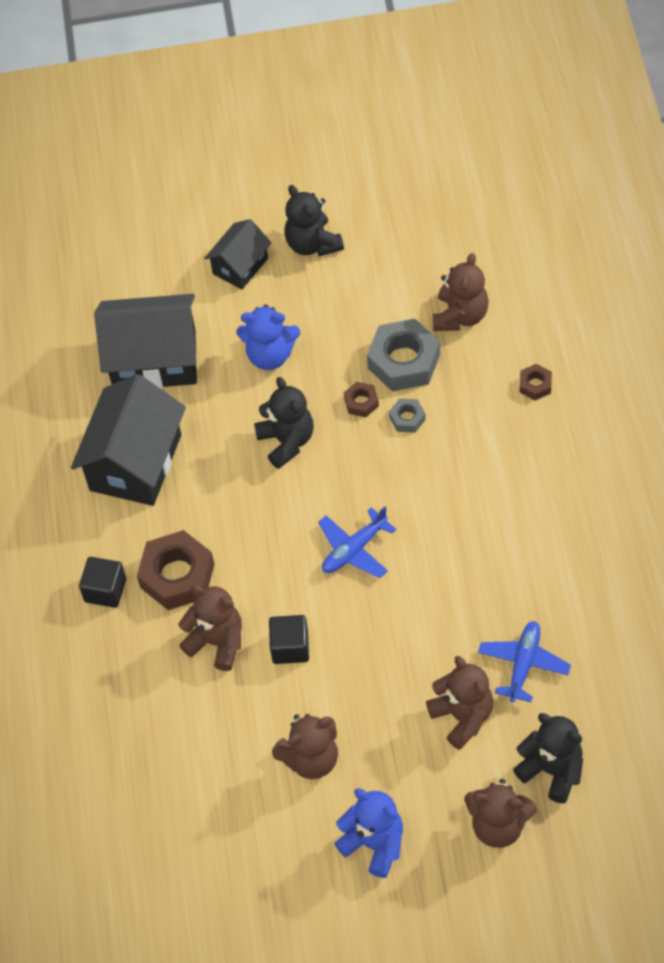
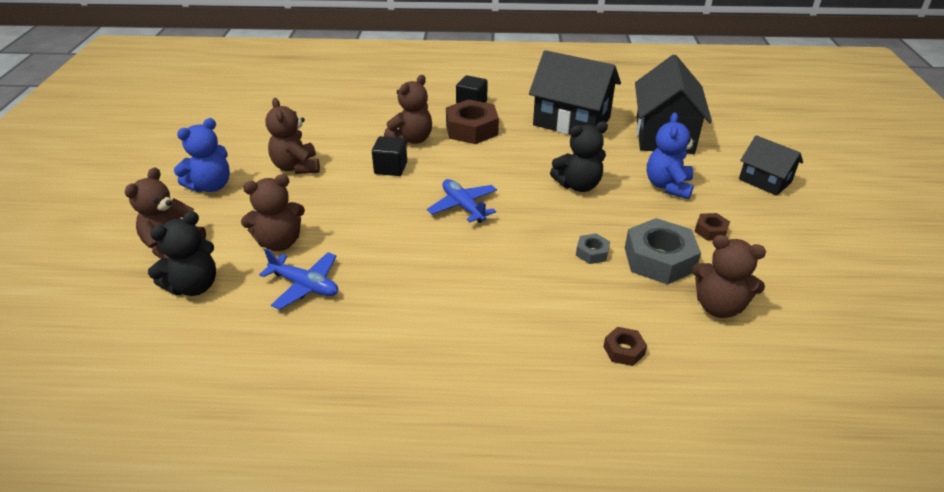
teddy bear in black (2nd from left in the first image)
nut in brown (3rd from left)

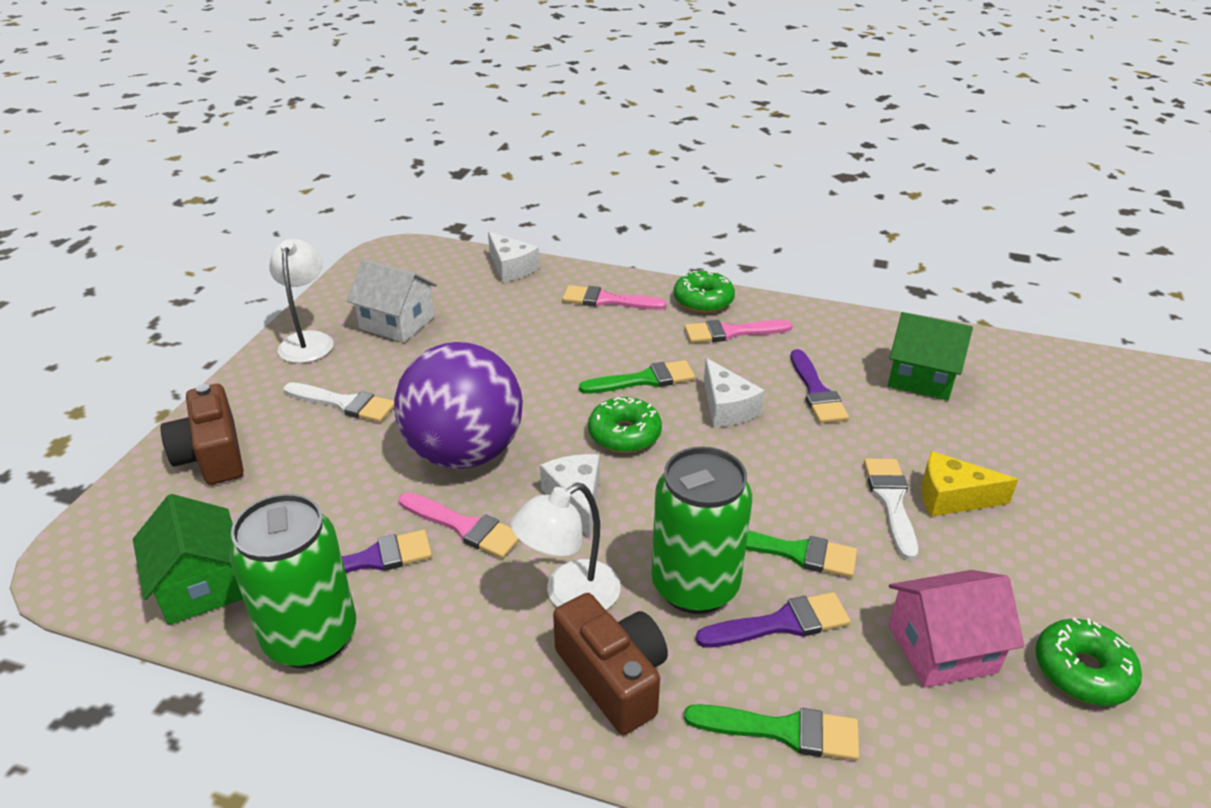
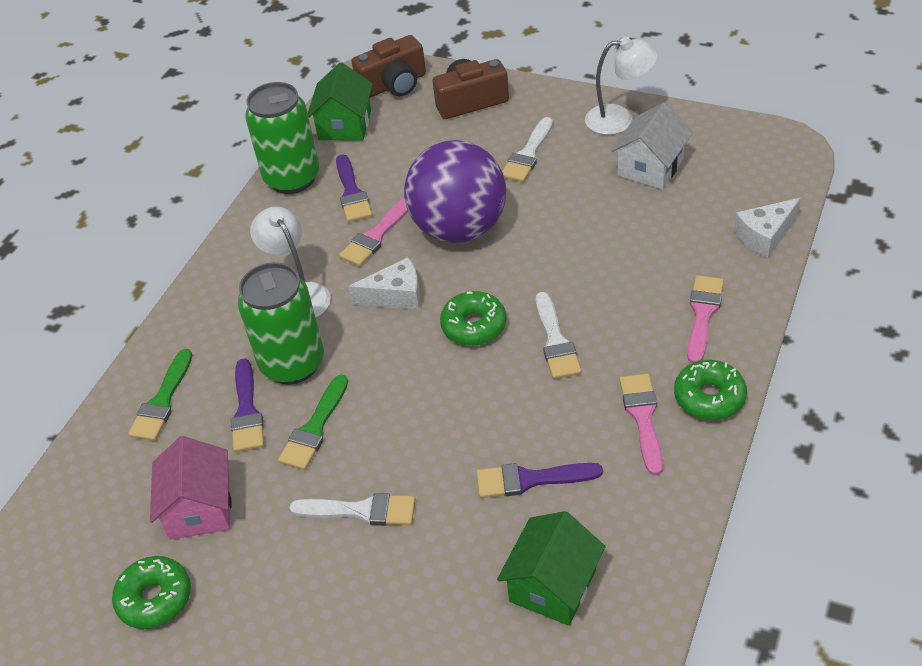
cheese in white (3rd from left in the first image)
brush in white (3rd from left)
cheese in yellow
house in green (1st from left)
camera in brown (1st from left)

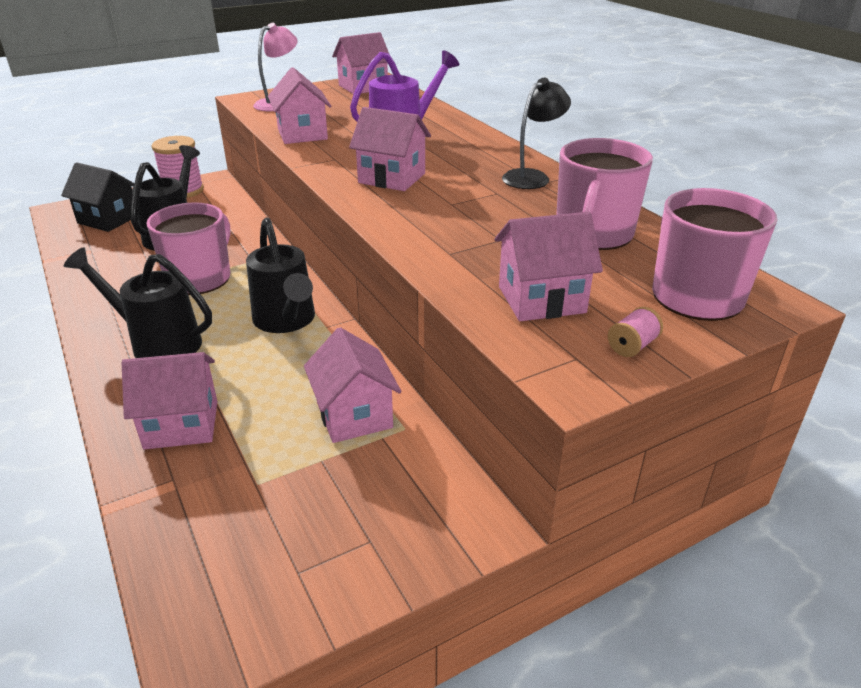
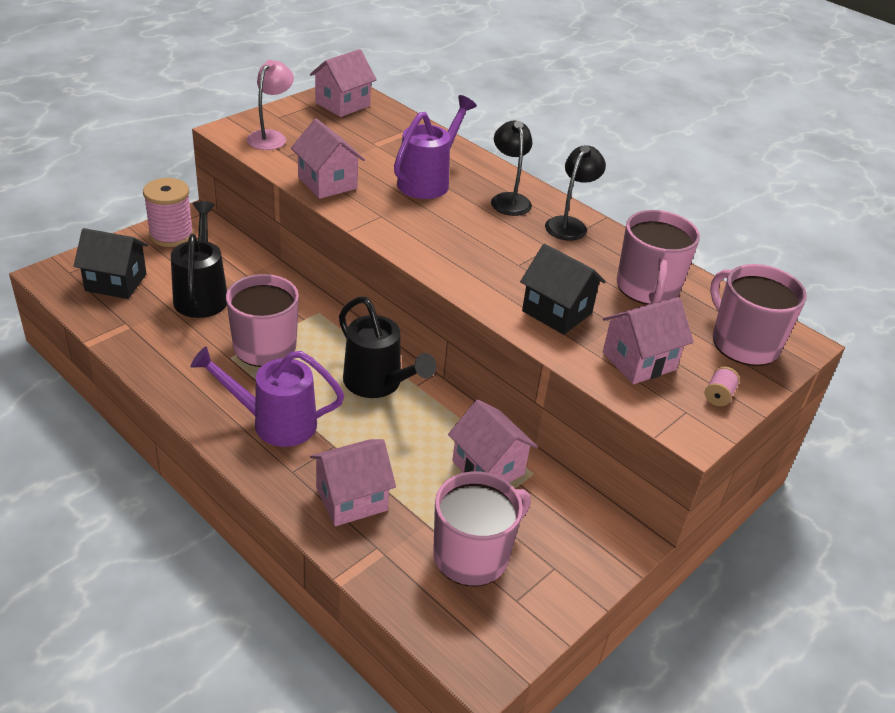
house in pink (5th from left in the first image)
watering can in purple (1st from left)
lamp in black (1st from left)
house in black (2nd from left)
mug in pink (2nd from left)

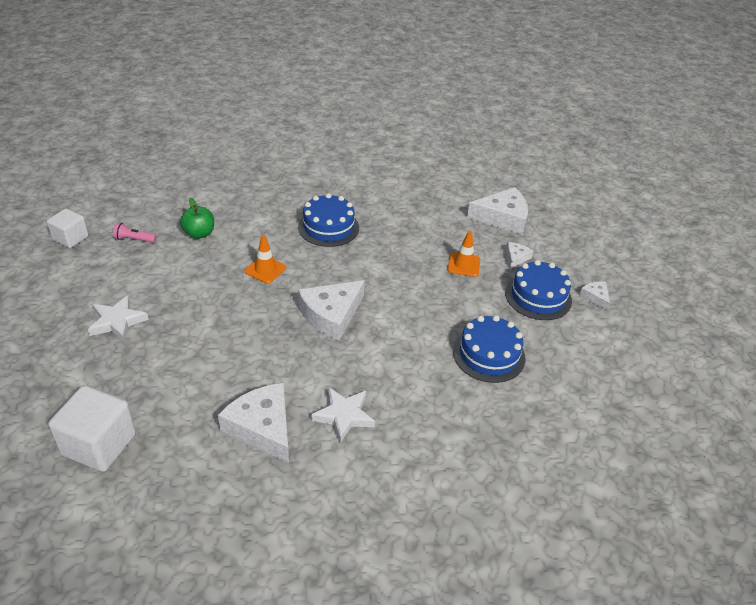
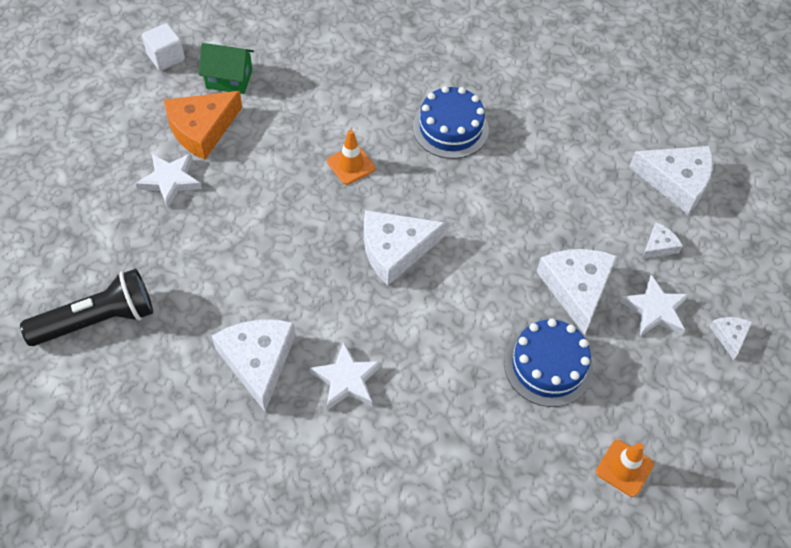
apple in green
house in green
traffic cone in orange (2nd from left)
star in white (3rd from left)
flashlight in black
cheese in orange
cheese in white (3rd from left)

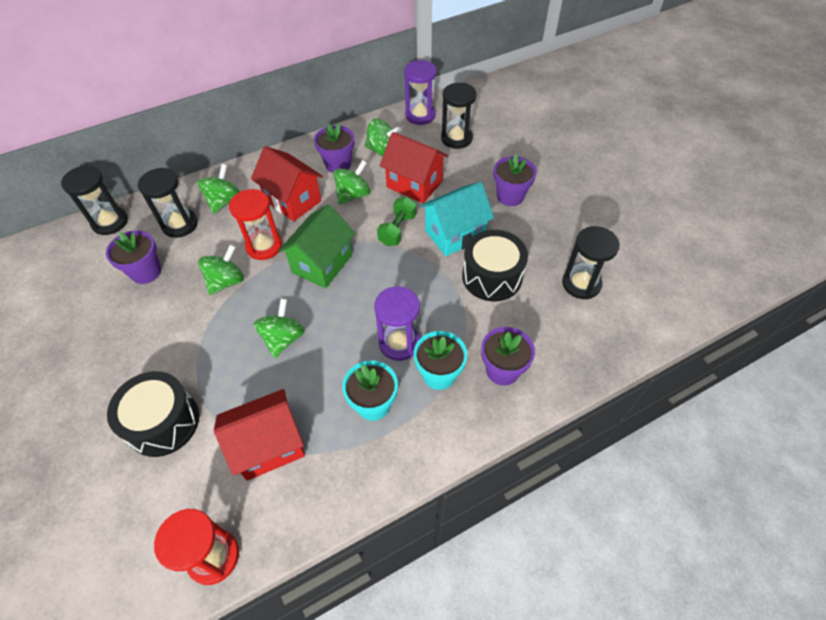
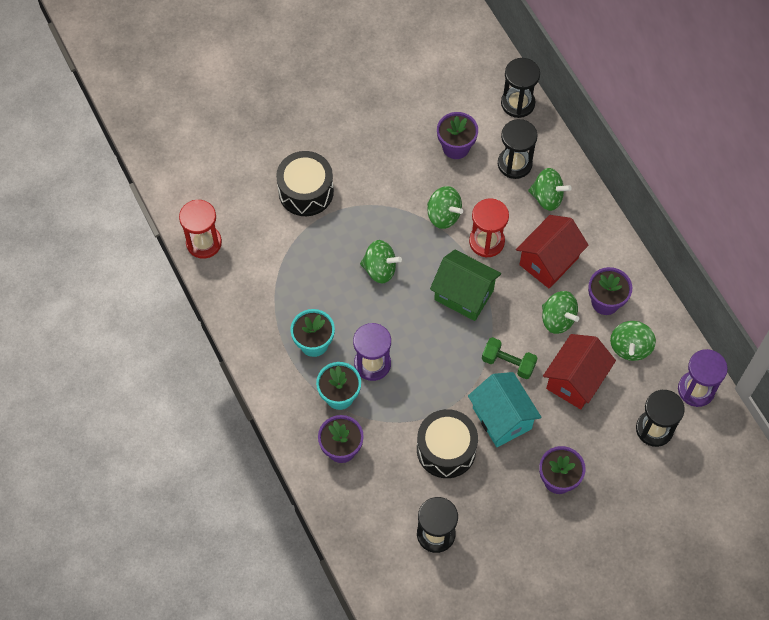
house in red (1st from left in the first image)

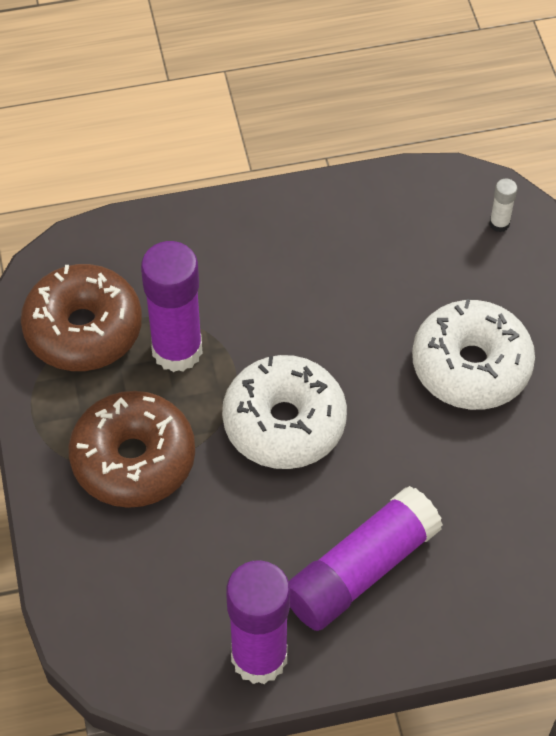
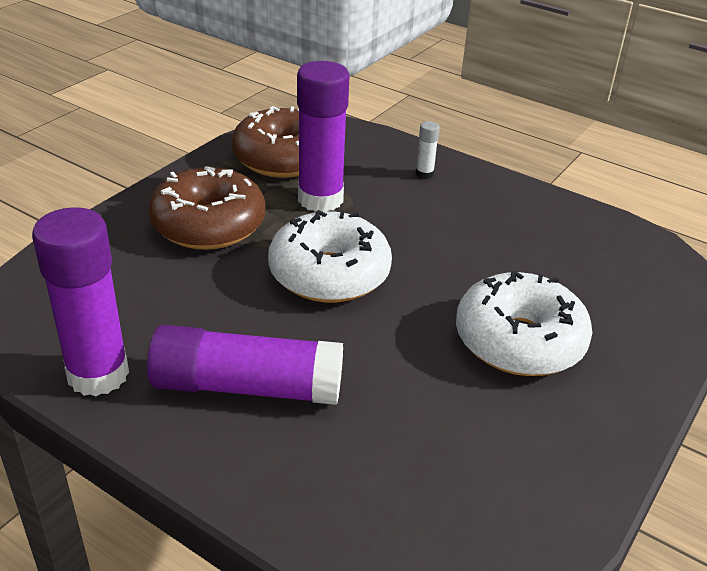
glue stick in white

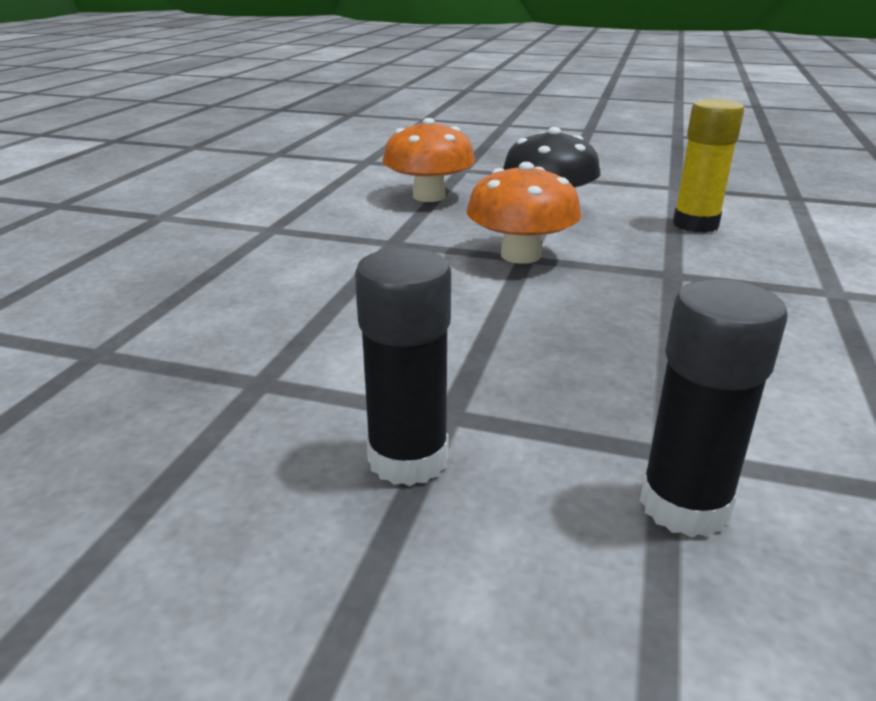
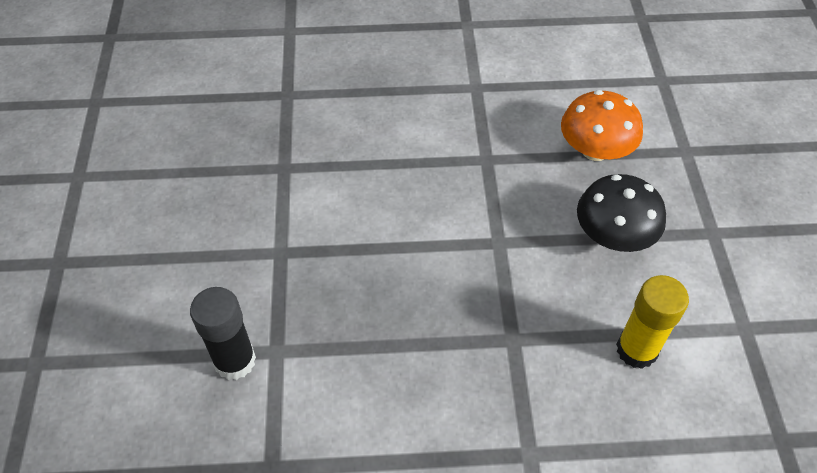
mushroom in orange (2nd from left in the first image)
glue stick in black (1st from left in the first image)

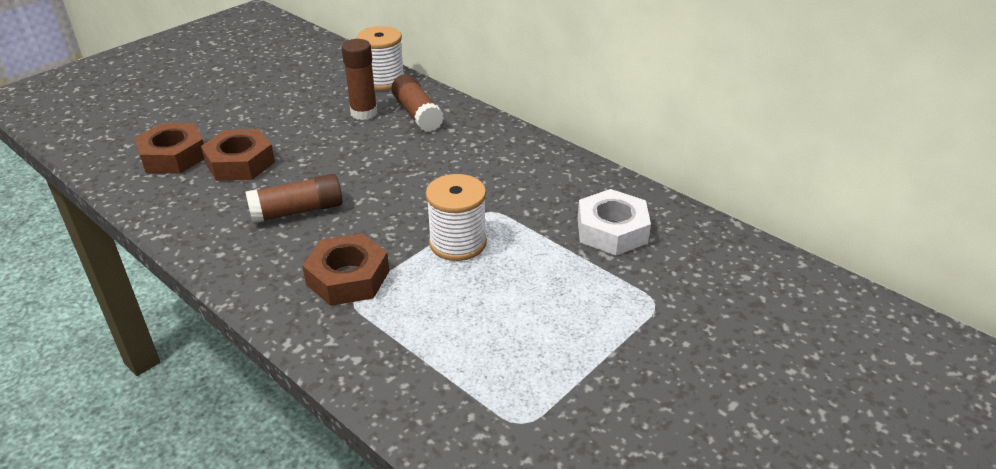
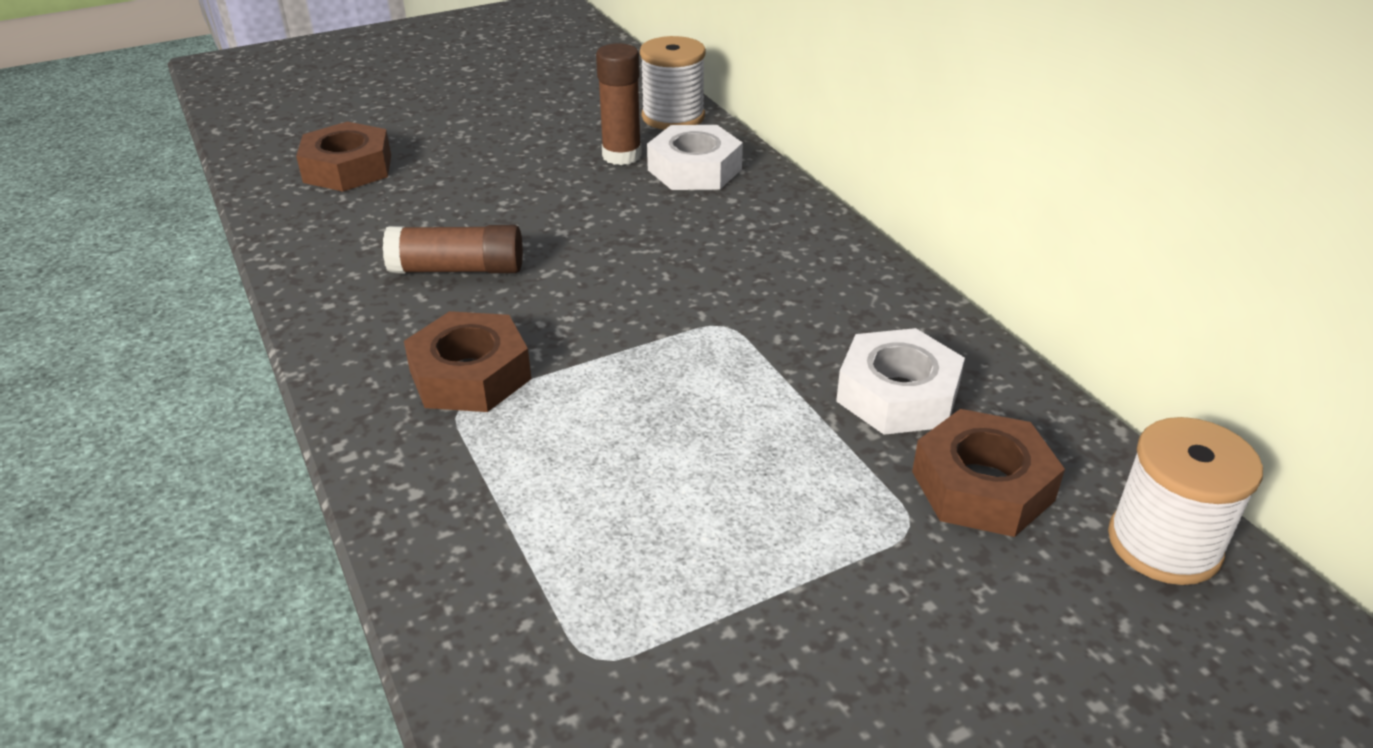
nut in white (1st from left)
nut in brown (3rd from left)
spool in white (2nd from left)

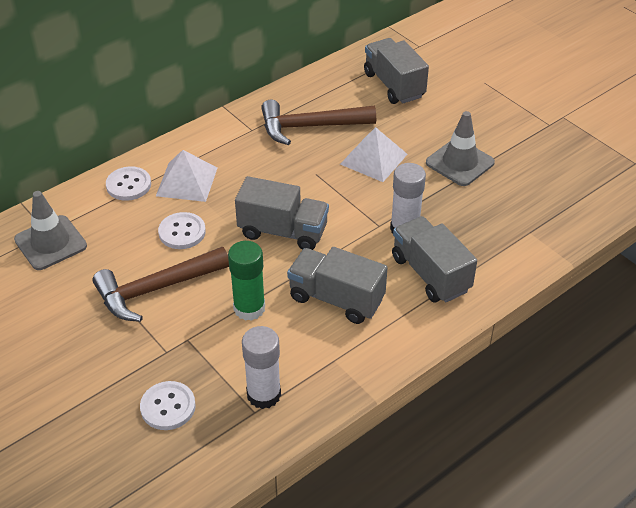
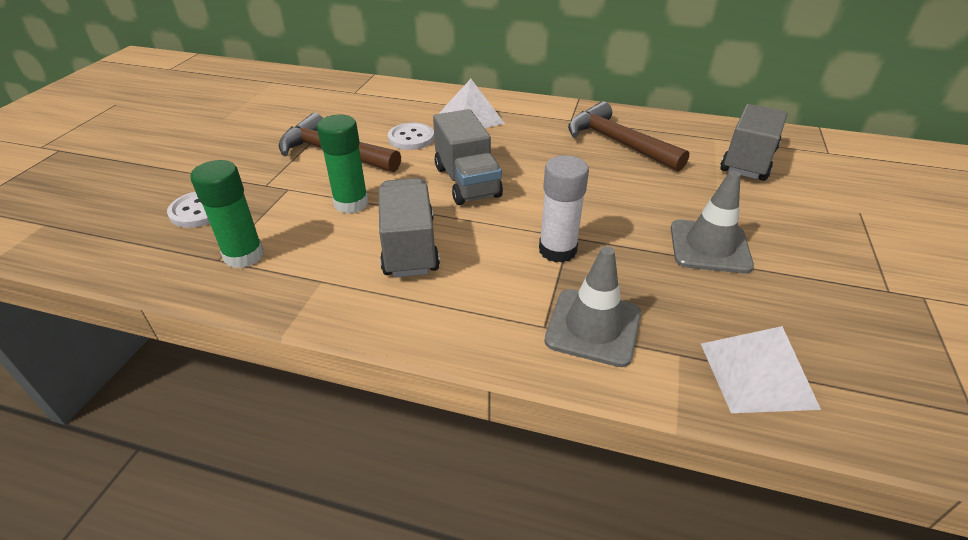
pyramid in white (2nd from left)
button in white (1st from left in the first image)
traffic cone in grey (1st from left)
truck in grey (4th from left in the first image)
glue stick in green (1st from left)

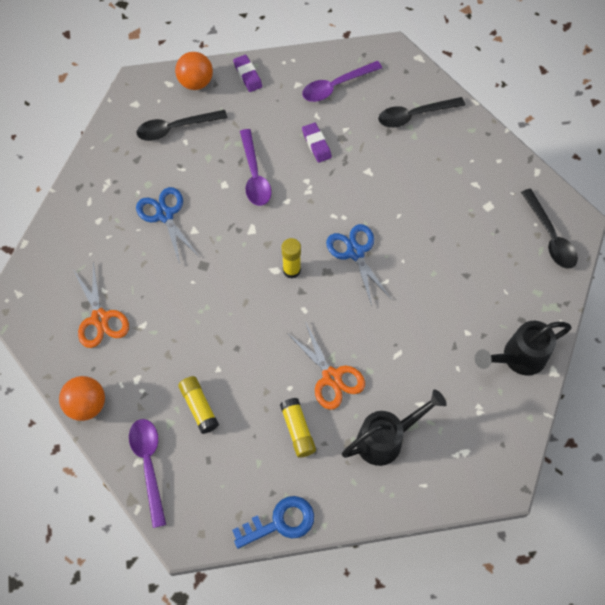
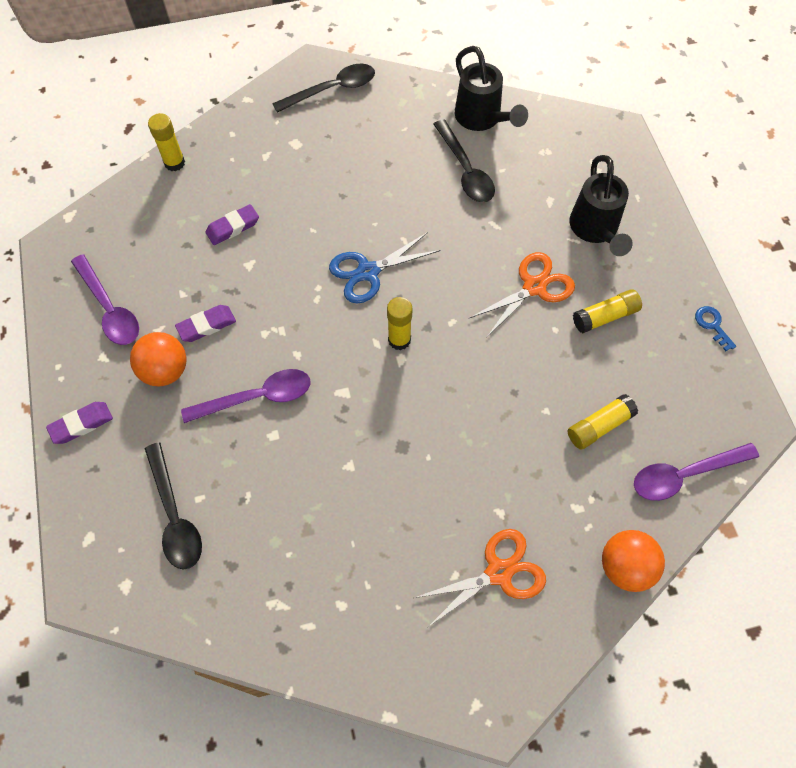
ball in orange (1st from left)
spoon in black (3rd from left)
scissors in blue (1st from left in the first image)
watering can in black (2nd from left)
key in blue
glue stick in yellow (1st from left)
eraser in purple (3rd from left)

